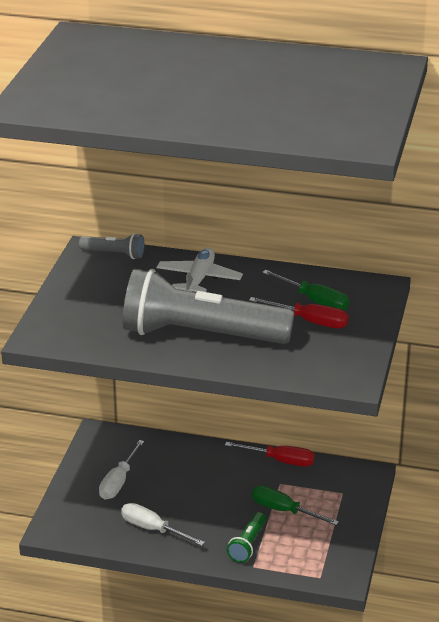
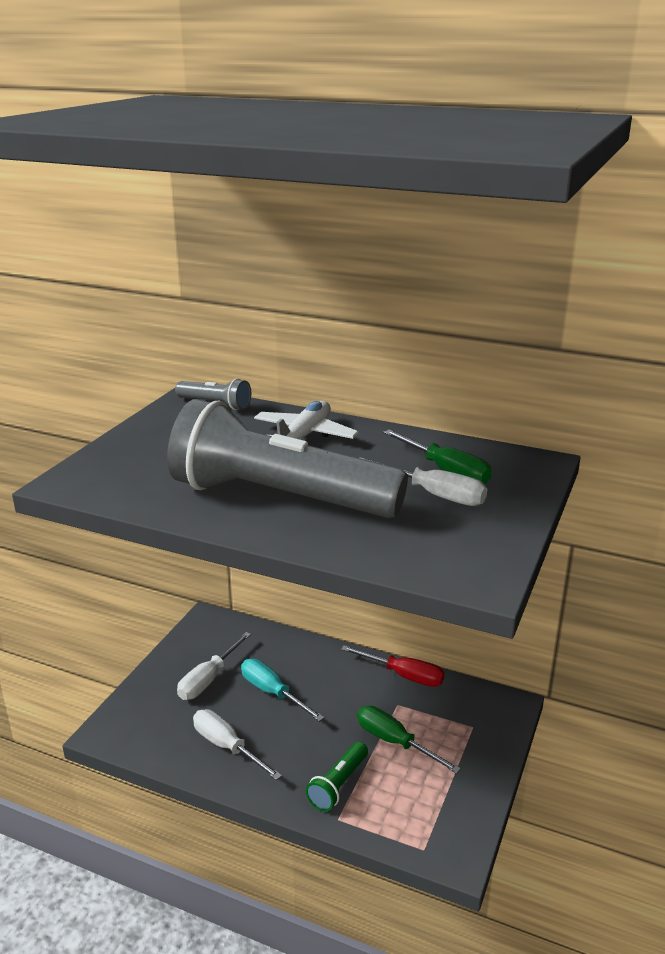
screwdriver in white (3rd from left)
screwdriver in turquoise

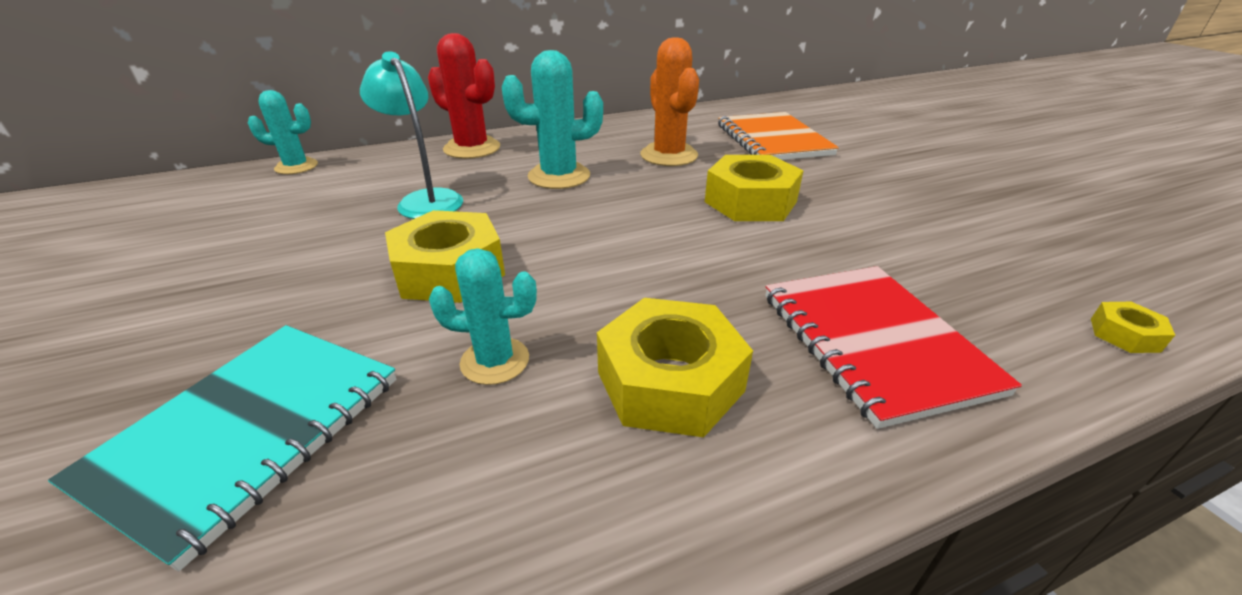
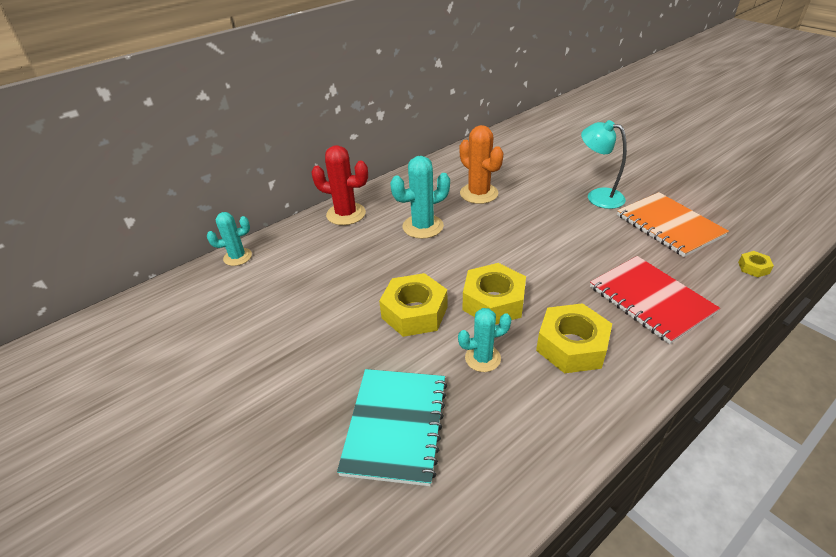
lamp in turquoise
notebook in orange
nut in yellow (2nd from left)

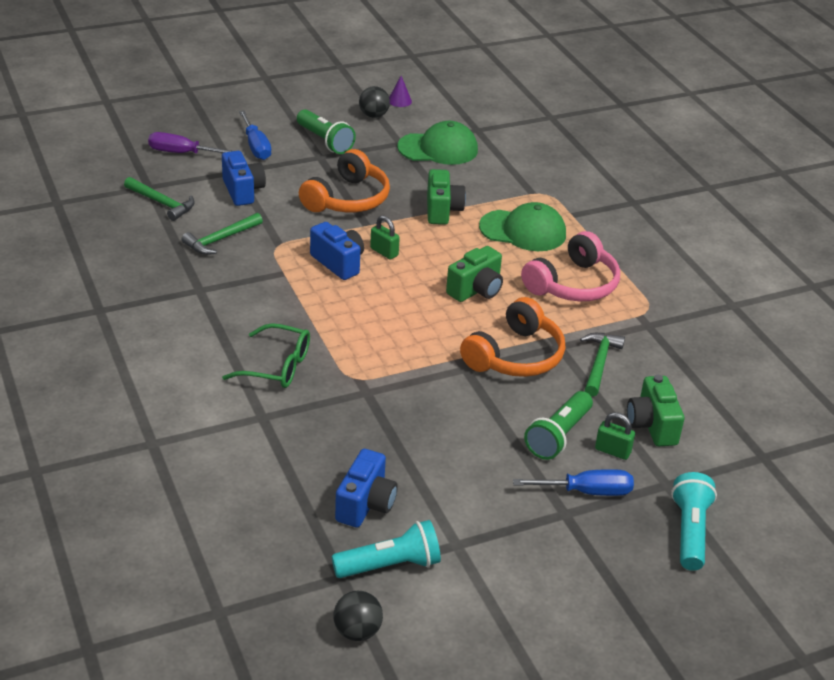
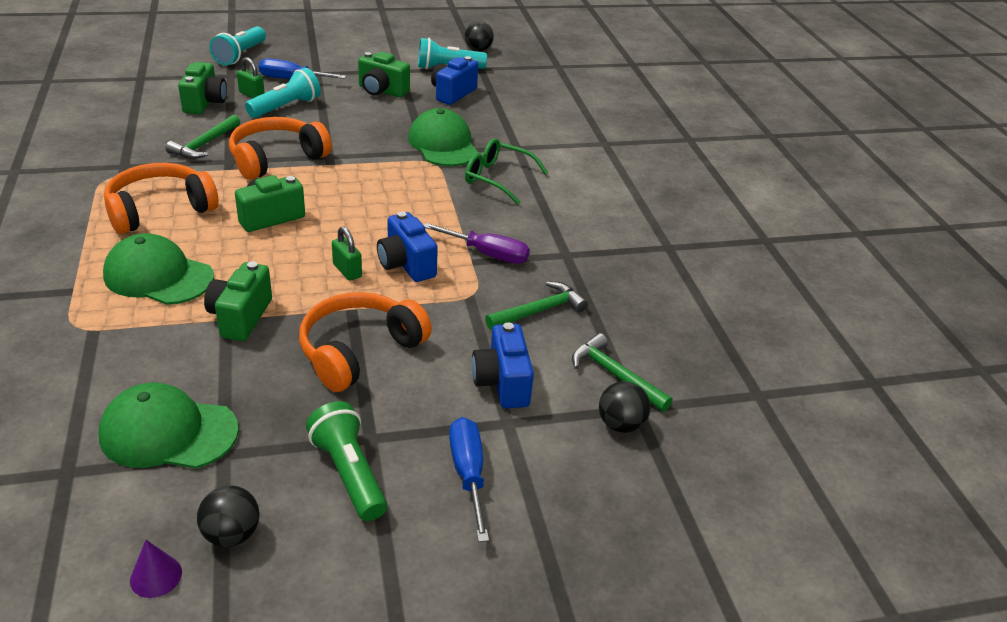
screwdriver in purple
headphones in orange (1st from left)
flashlight in turquoise (2nd from left)
camera in green (4th from left)
cap in green (3rd from left)
ball in black (3rd from left)

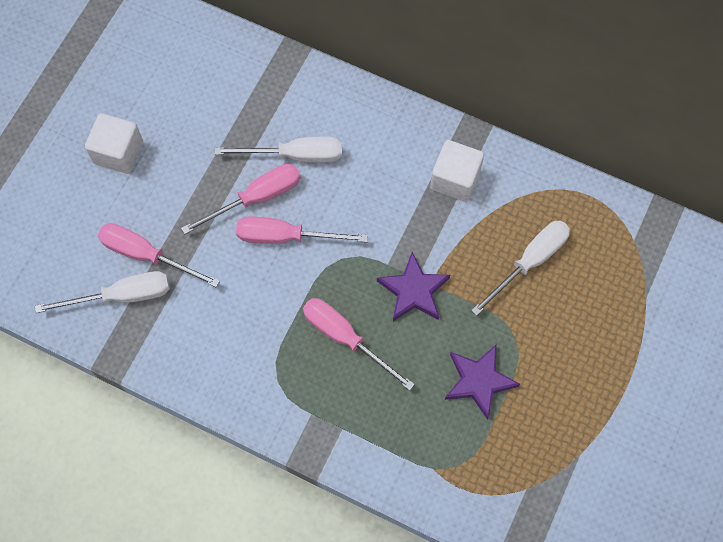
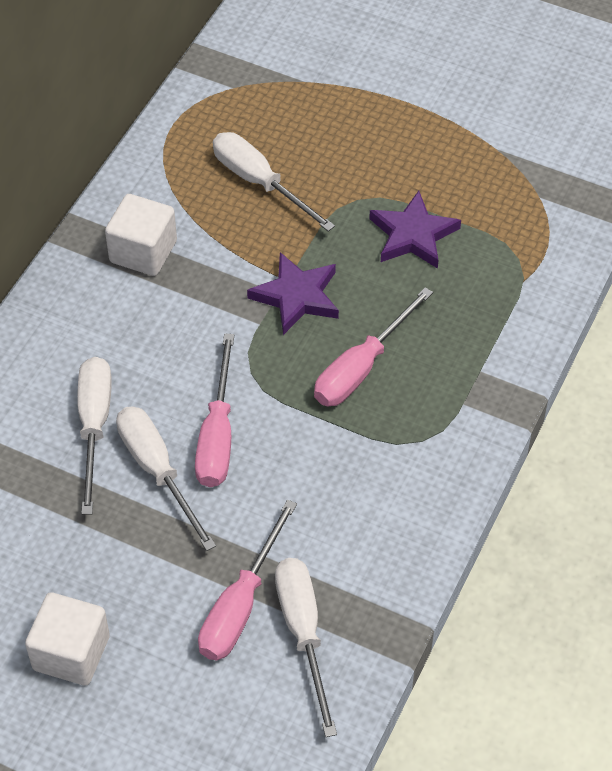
screwdriver in white (2nd from left)

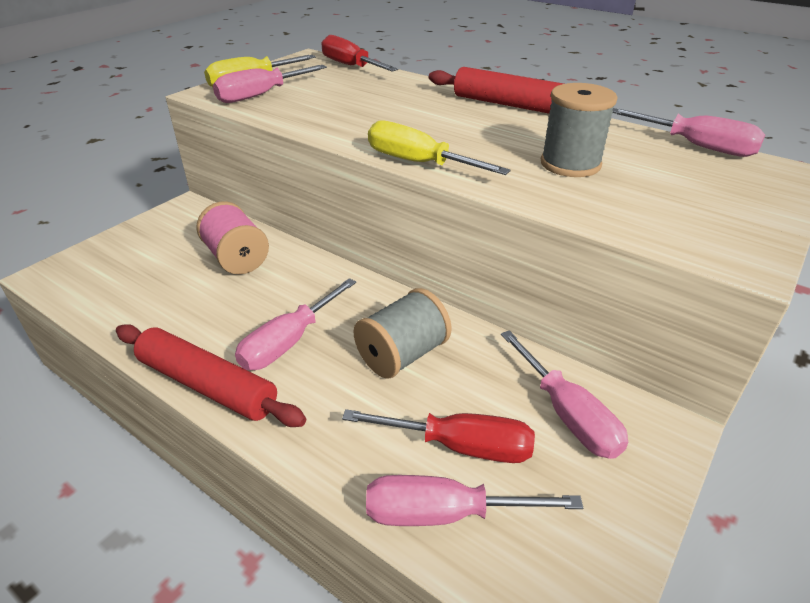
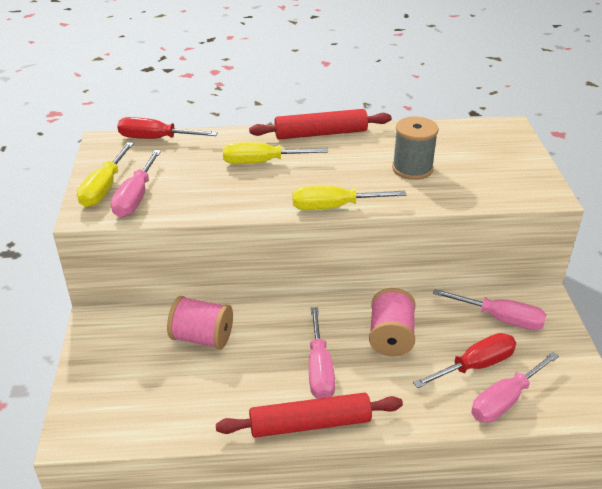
screwdriver in pink (5th from left in the first image)
spool in pink (2nd from left)
screwdriver in yellow (2nd from left)

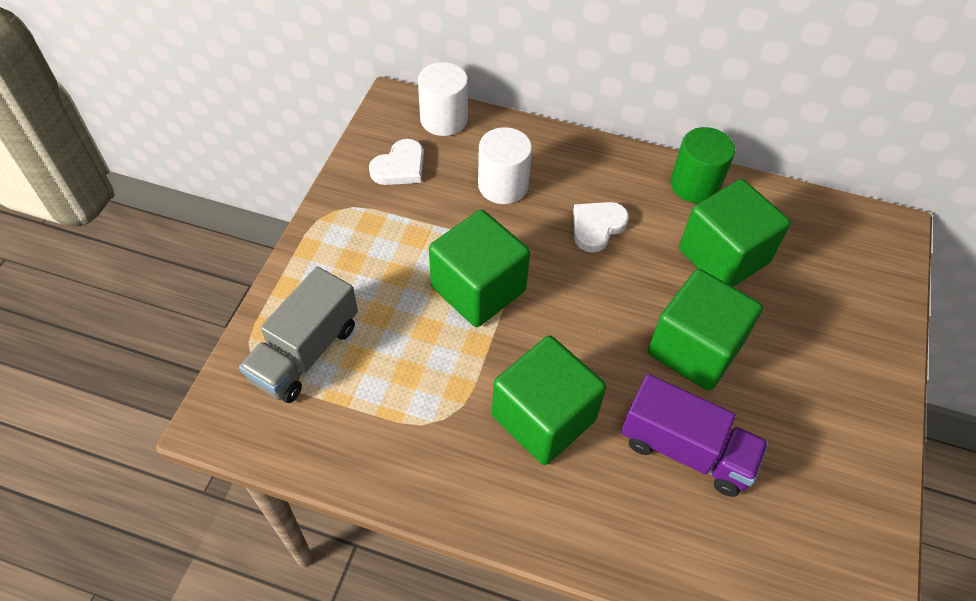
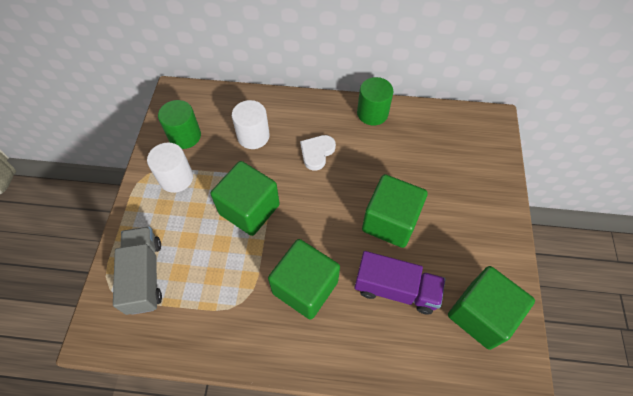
cylinder in white (1st from left)
cylinder in green (1st from left)
cube in green (4th from left)
truck in grey

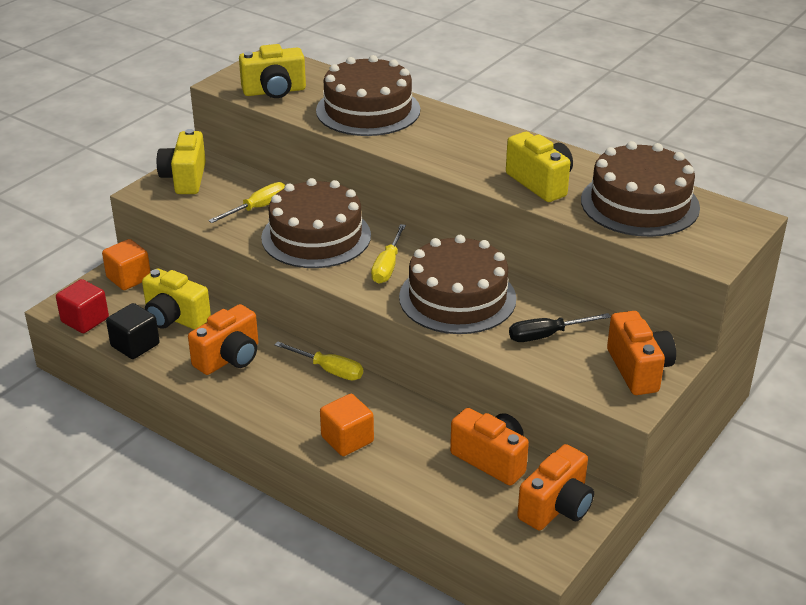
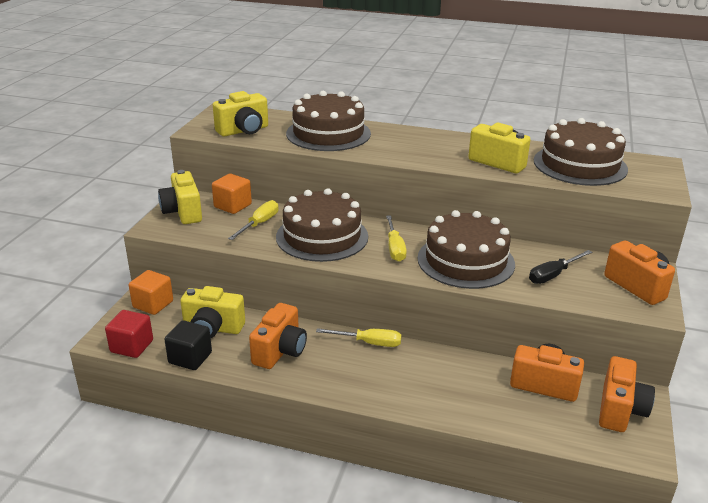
cube in orange (2nd from left)

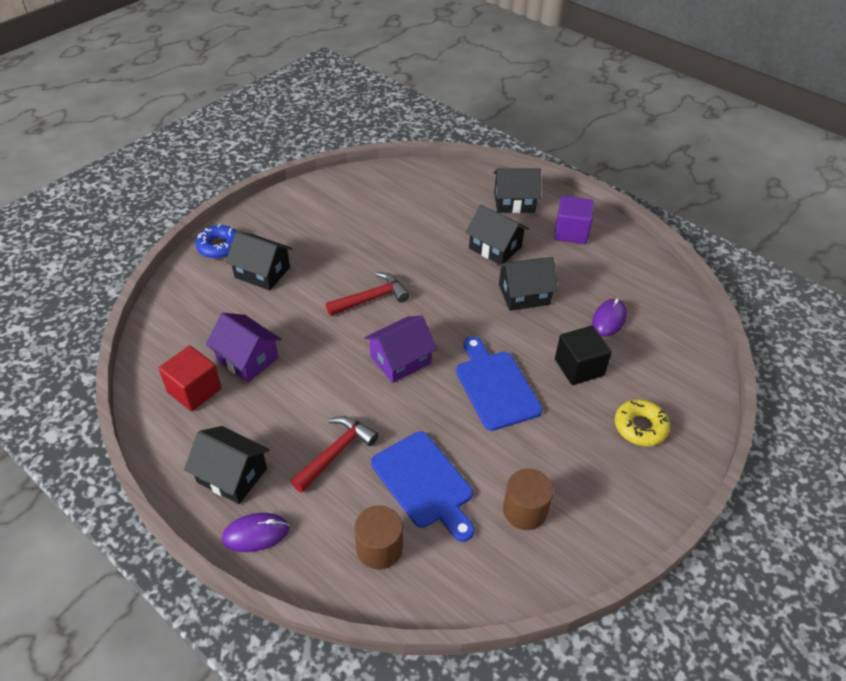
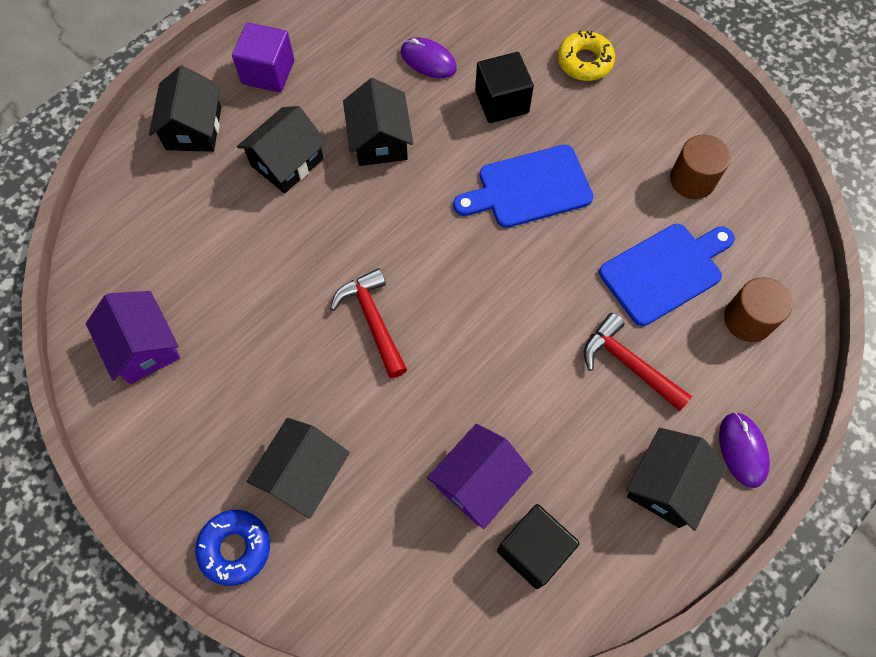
house in purple (1st from left)
cube in black (2nd from left)

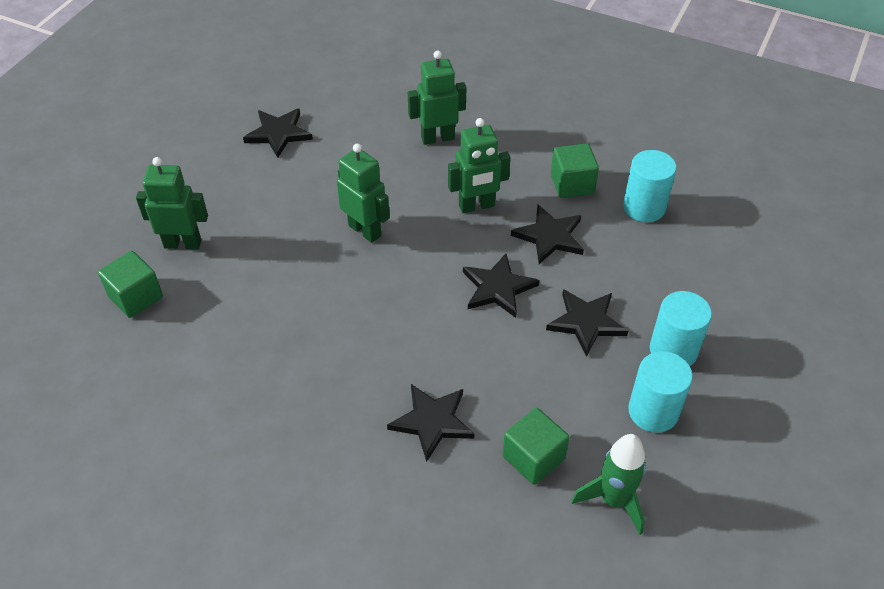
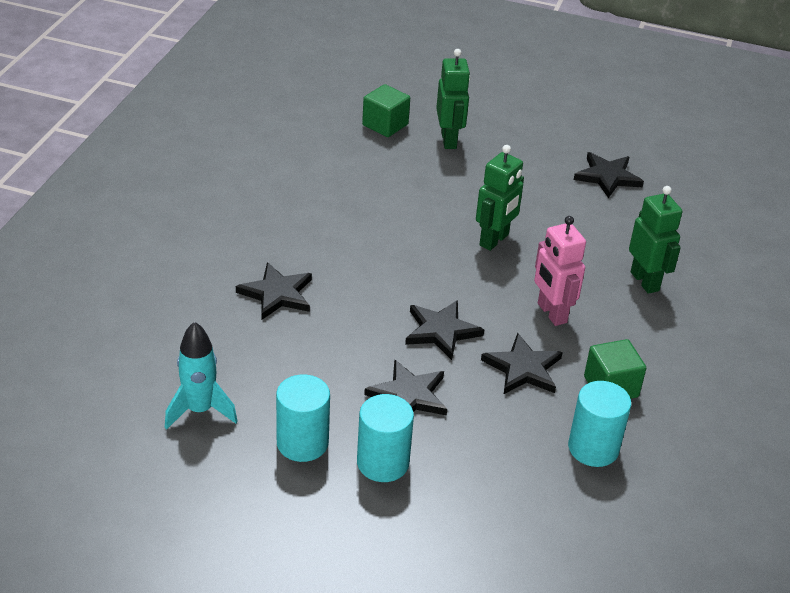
robot in pink
cube in green (2nd from left in the first image)
rocket in turquoise

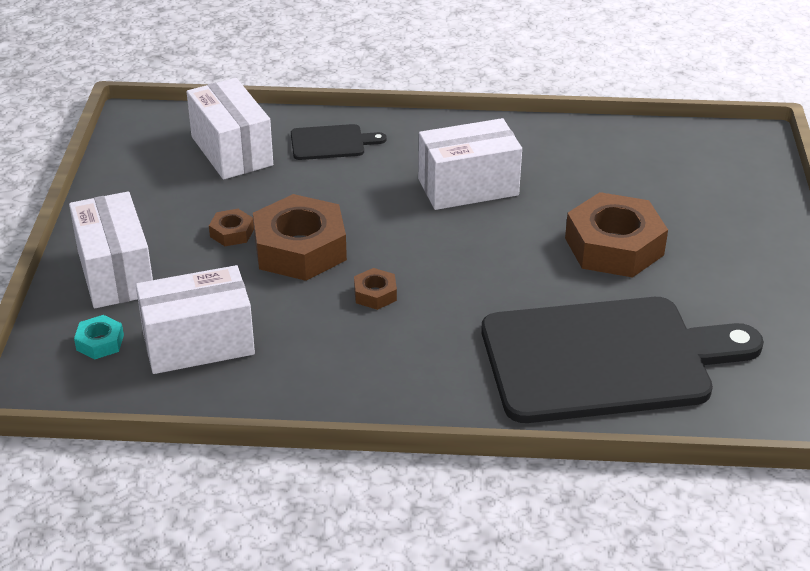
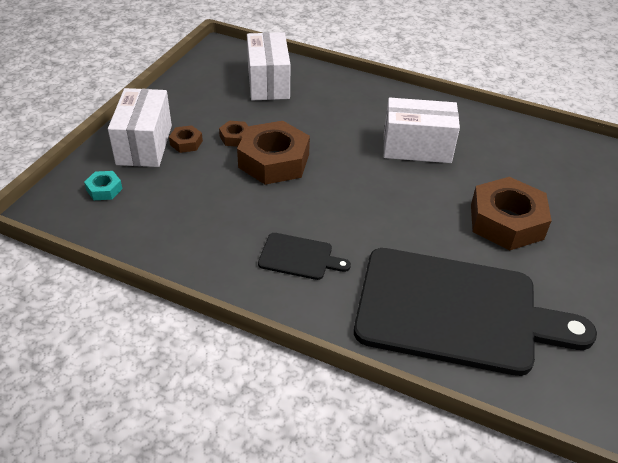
cutting board in black (1st from left)
box in white (2nd from left in the first image)
nut in brown (1st from left)

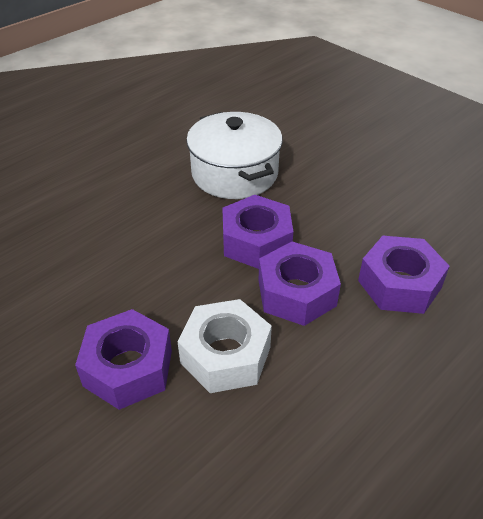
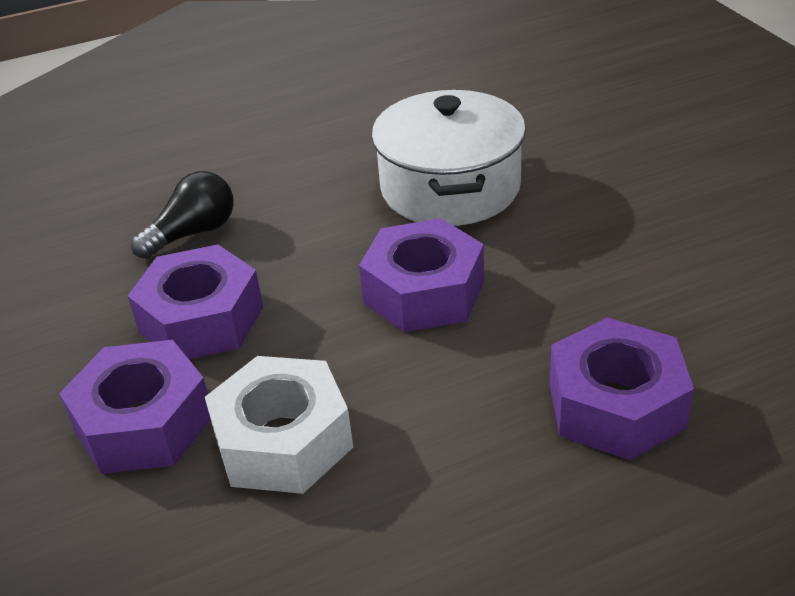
nut in purple (2nd from left)
light bulb in black

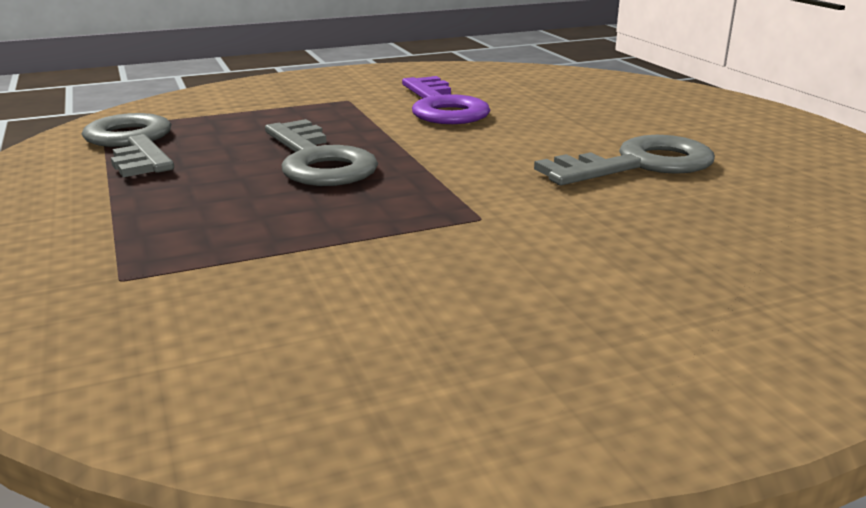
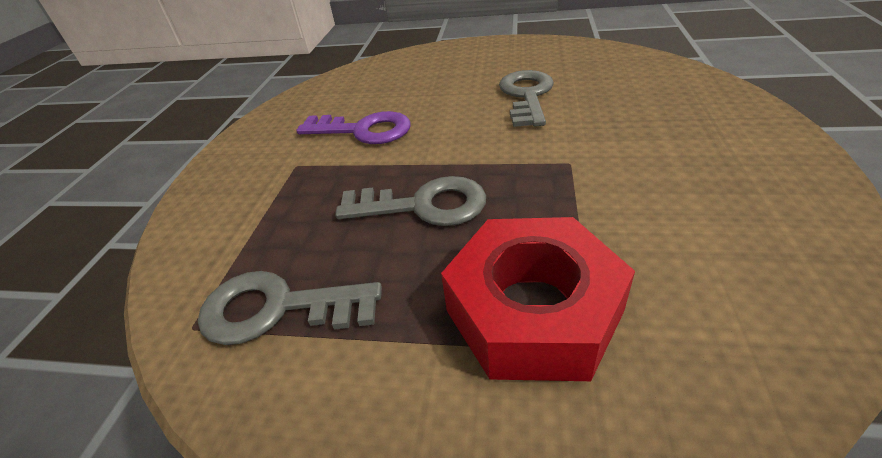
nut in red

